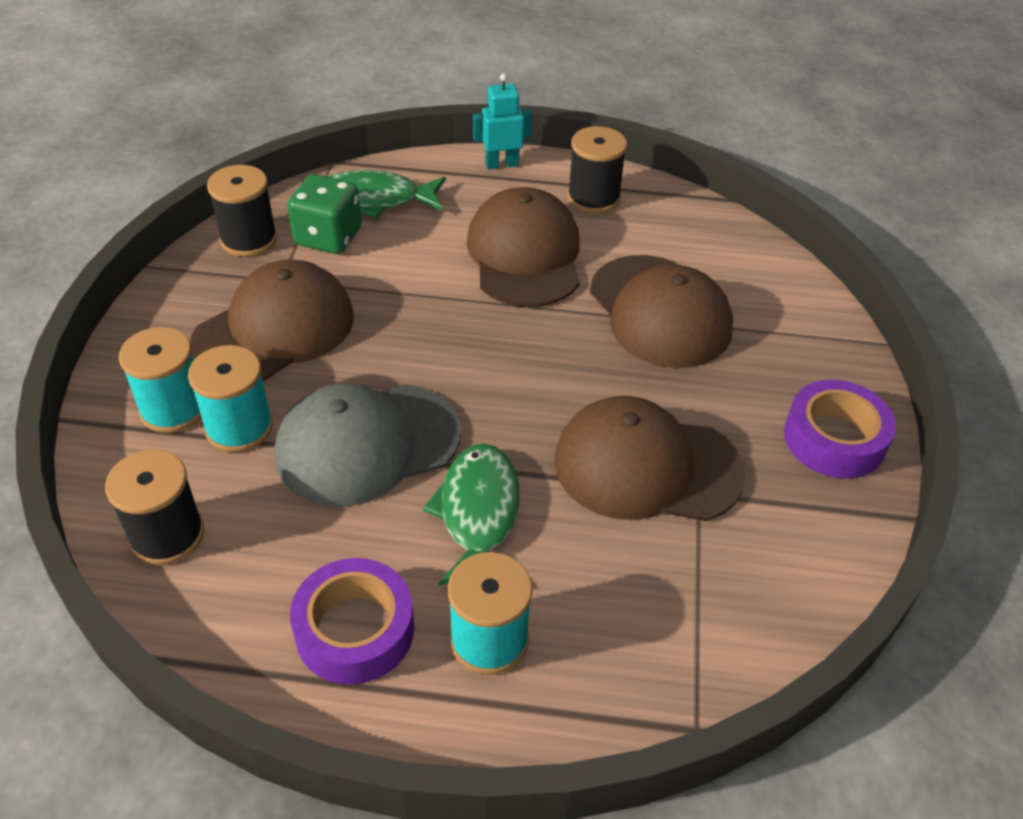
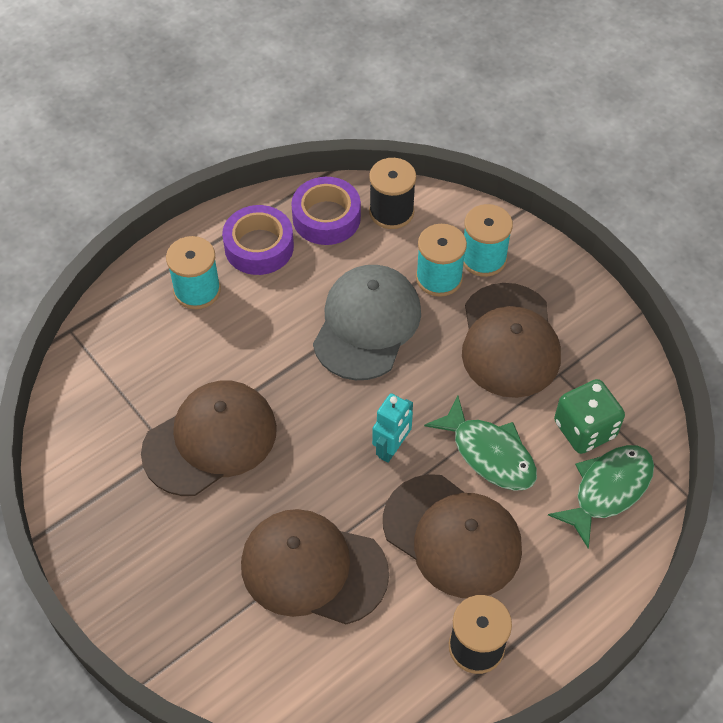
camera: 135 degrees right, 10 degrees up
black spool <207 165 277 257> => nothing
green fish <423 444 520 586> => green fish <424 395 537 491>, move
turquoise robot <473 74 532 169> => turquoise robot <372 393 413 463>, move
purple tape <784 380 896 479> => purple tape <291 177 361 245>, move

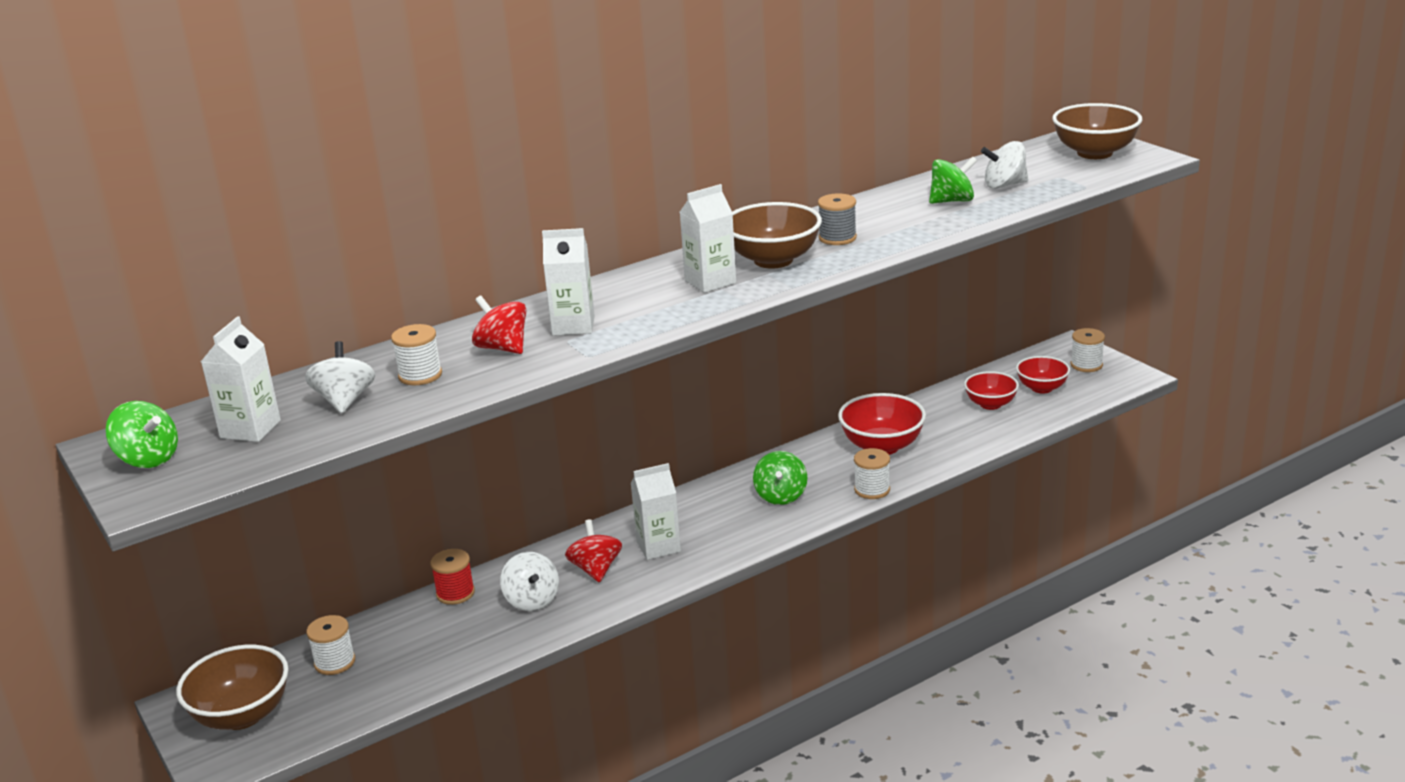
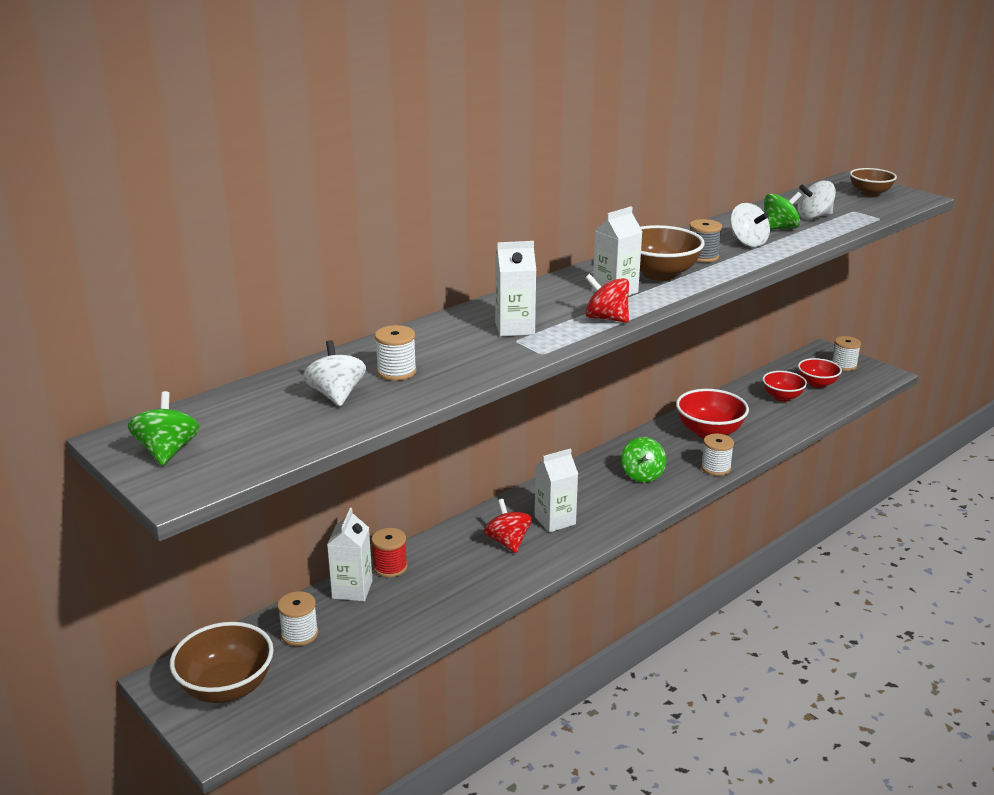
camera: 10 degrees left, 0 degrees up
white carton <201 316 281 442> => white carton <327 508 373 601>, move
red spinning top <472 296 526 354> => red spinning top <585 274 629 323>, move
white spinning top <500 552 559 611> => white spinning top <730 203 770 247>, move
green spinning top <106 401 178 468> => green spinning top <128 391 200 466>, 120 degrees counterclockwise
brown bowl <1052 103 1142 159> => brown bowl <850 168 897 197>, x0.65

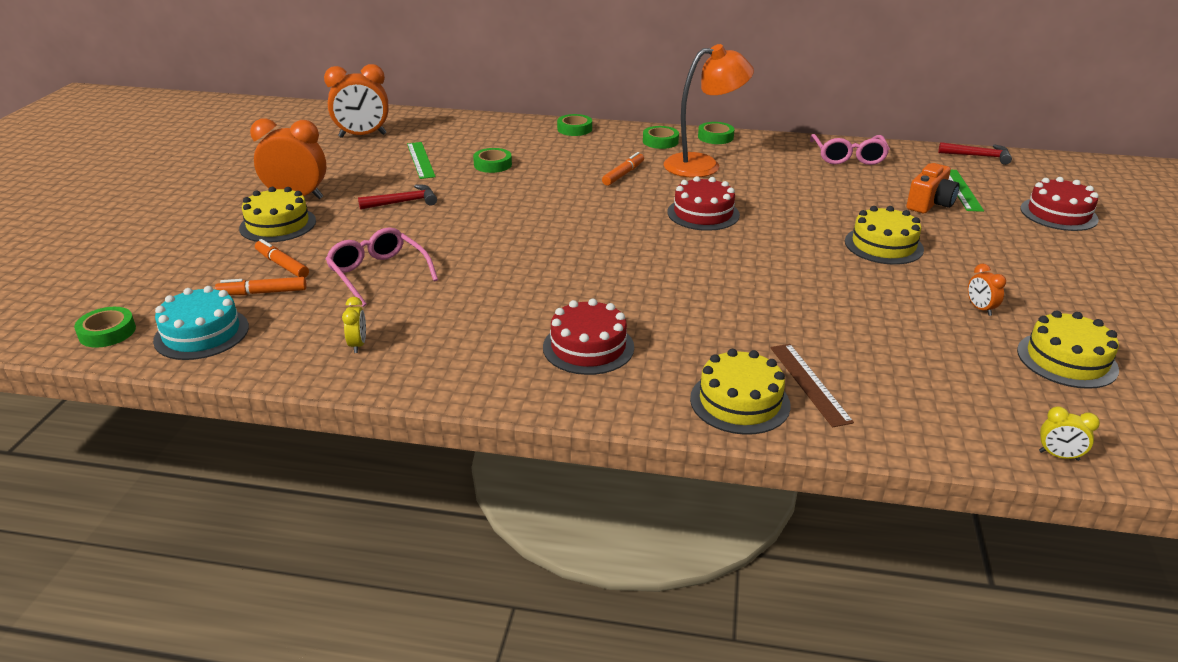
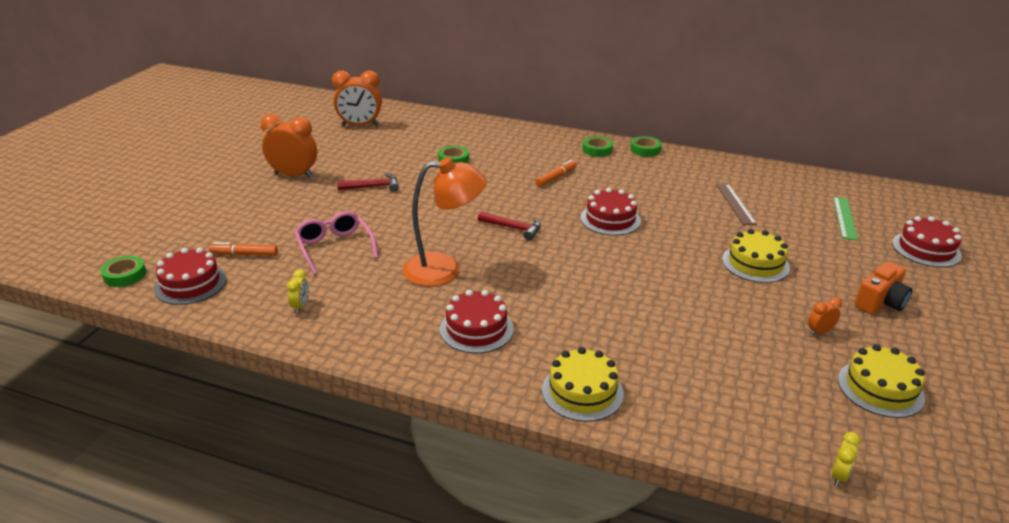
camera: 10 degrees right, 0 degrees up
yellow cake <239 187 316 243> => nothing
orange marker <255 239 309 277> => nothing
green ruler <407 142 436 179> => nothing
green tape <557 114 592 136> => nothing
pink glasses <810 134 890 165> => nothing
orange lamp <664 44 754 178> => orange lamp <402 157 487 286>, move
brown ruler <770 344 854 427> => brown ruler <716 184 757 225>, move
orange camera <906 163 960 213> => orange camera <855 262 912 315>, move
red hammer <938 142 1012 165> => red hammer <478 211 541 240>, move
turquoise cake <153 286 249 360> => red cake <154 248 227 305>
orange clock <968 264 1006 316> => orange clock <808 297 842 336>, 75 degrees clockwise
yellow clock <1039 406 1100 461> => yellow clock <831 432 861 487>, 90 degrees counterclockwise

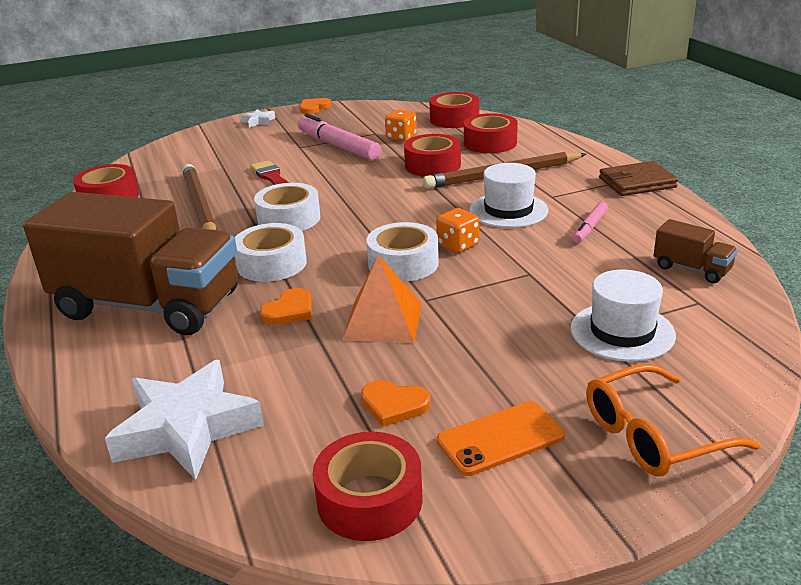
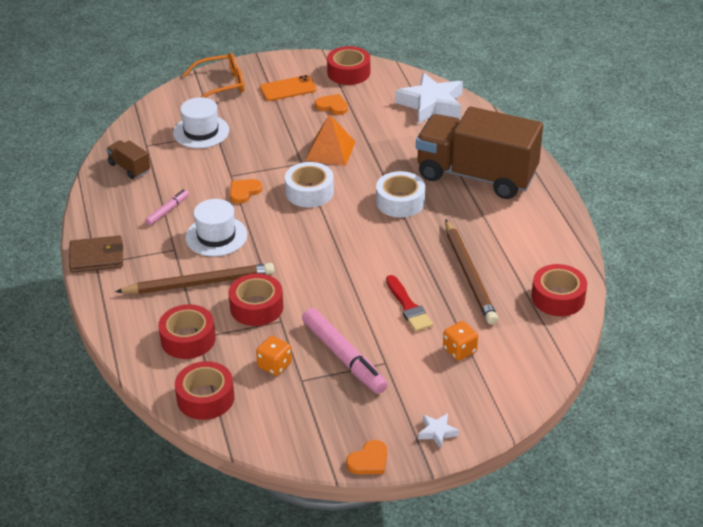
camera: 175 degrees left, 10 degrees up
white tape <254 183 320 231> => nothing
orange heart <260 288 312 325> => orange heart <230 179 262 204>, move
orange dice <436 208 479 253> => orange dice <443 321 478 361>, move

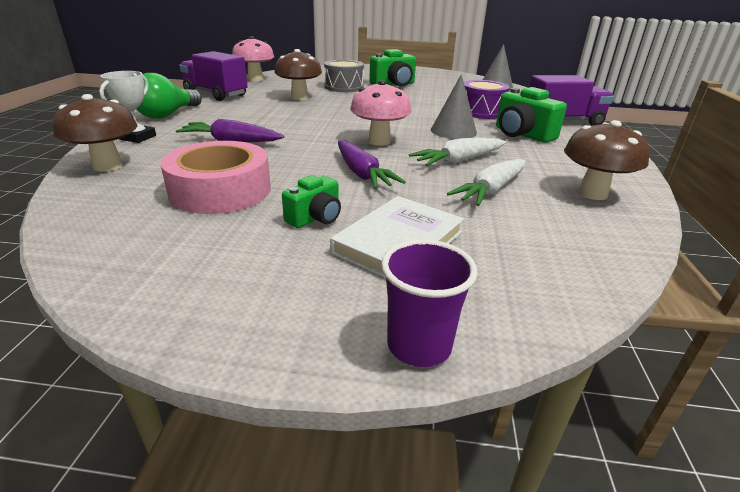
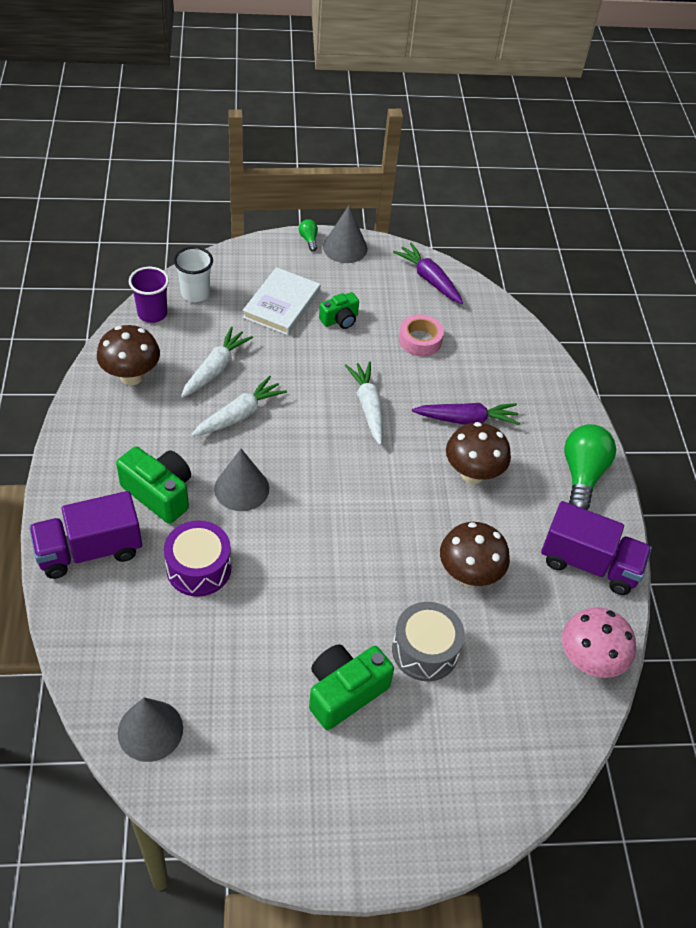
camera: 165 degrees right, 20 degrees up
white trophy <99 71 156 143> => nothing
pink mushroom <350 80 412 146> => nothing
nothing => white cup <174 247 213 302>
nothing => green light bulb <299 219 318 252>
nothing => grey cone <323 206 368 263>
nothing => white carrot <345 361 383 445>
brown mushroom <53 94 137 172> => brown mushroom <446 422 511 484>, move
purple carrot <338 140 406 189> => purple carrot <393 243 463 304>, move
purple cup <381 239 478 367> => purple cup <129 267 169 323>, move
green camera <282 175 341 228> => green camera <319 292 359 329>, 150 degrees counterclockwise
pink tape <161 141 271 214> => pink tape <399 314 444 357>, x0.59

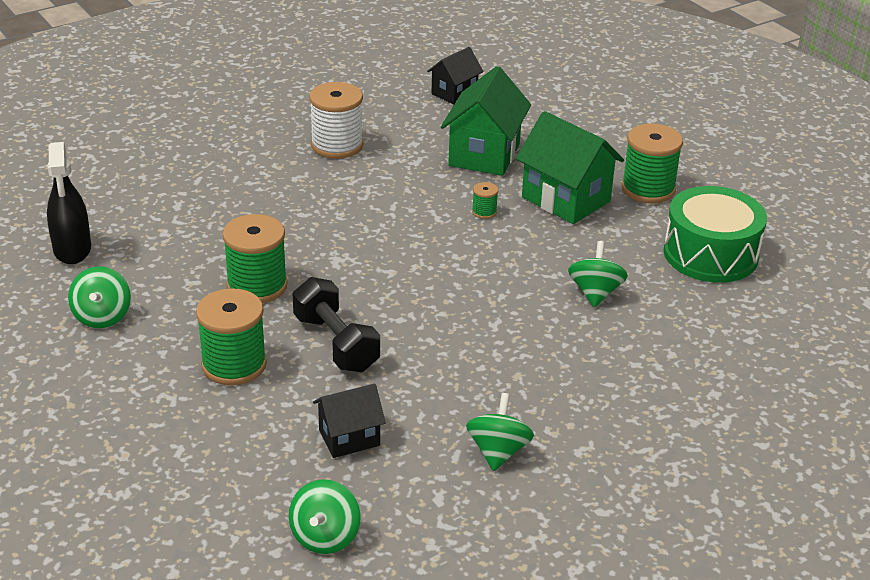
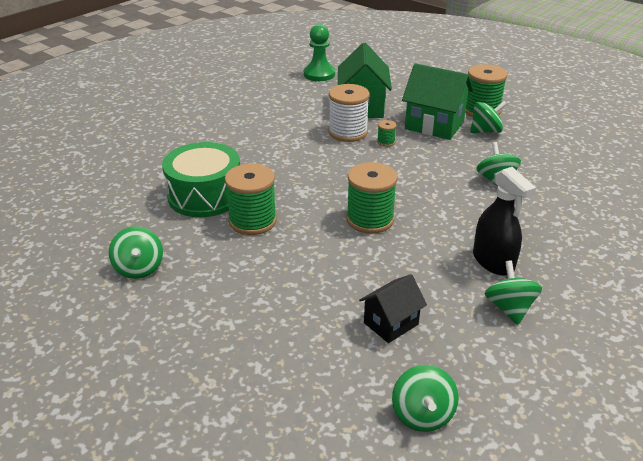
camera: 15 degrees left, 0 degrees up
black dumbbell <292 277 380 372> => nothing
nothing => green spinning top <470 101 507 133>
black spray bottle <47 142 91 264> => black spray bottle <473 167 536 275>, move
green spool <196 288 267 385> => green spool <347 162 398 234>, move
white spool <309 82 363 159> => white spool <328 84 370 142>, move
green drum <664 186 767 283> => green drum <162 142 240 217>, move
black house <427 47 484 105> => green pawn <304 24 335 81>

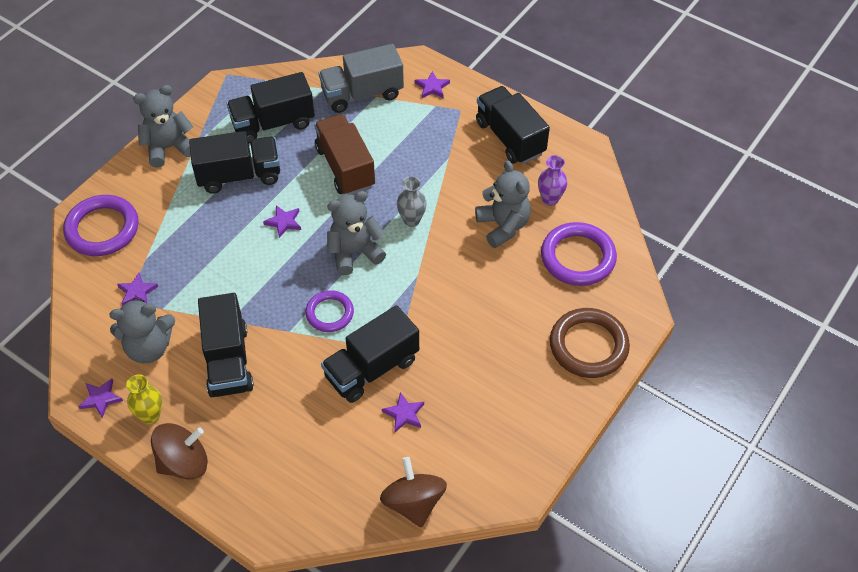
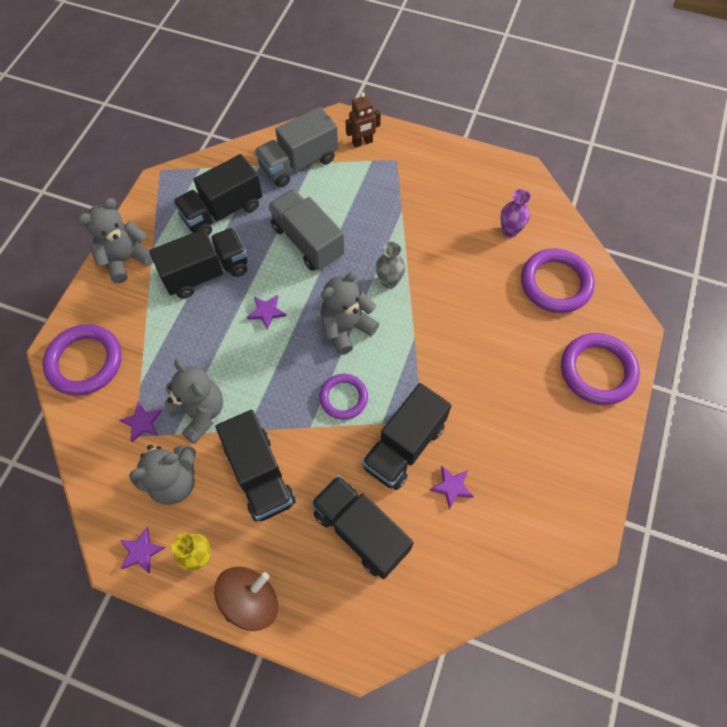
camera: 15 degrees left, 10 degrees up
brown spinning top <380 457 447 527> => nothing
grey teddy bear <475 161 531 248> => grey teddy bear <165 359 223 444>, move
black truck <476 86 550 164> => black truck <311 475 414 579>, move
purple star <415 71 450 98> => brown robot <346 92 381 148>
brown truck <314 114 375 195> => grey truck <268 189 345 271>
brown ring <550 308 630 378> => purple ring <561 333 640 405>

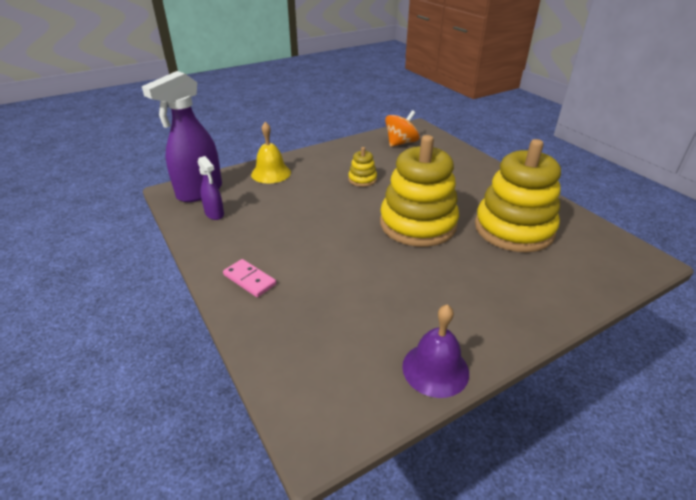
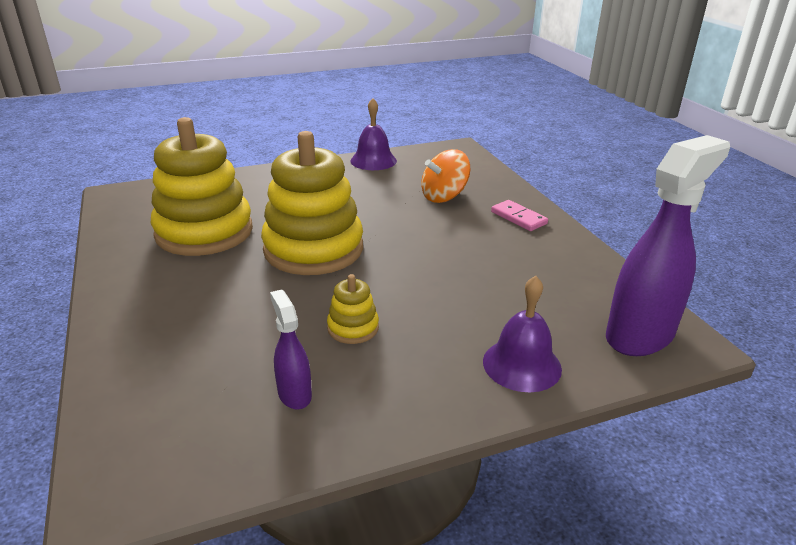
camera: 170 degrees left, 5 degrees down
purple spray bottle <198 156 224 220> => purple spray bottle <270 289 312 409>, move
orange spinning top <385 110 420 147> => orange spinning top <421 149 470 203>, move
yellow bell <251 122 291 184> => purple bell <483 276 562 392>

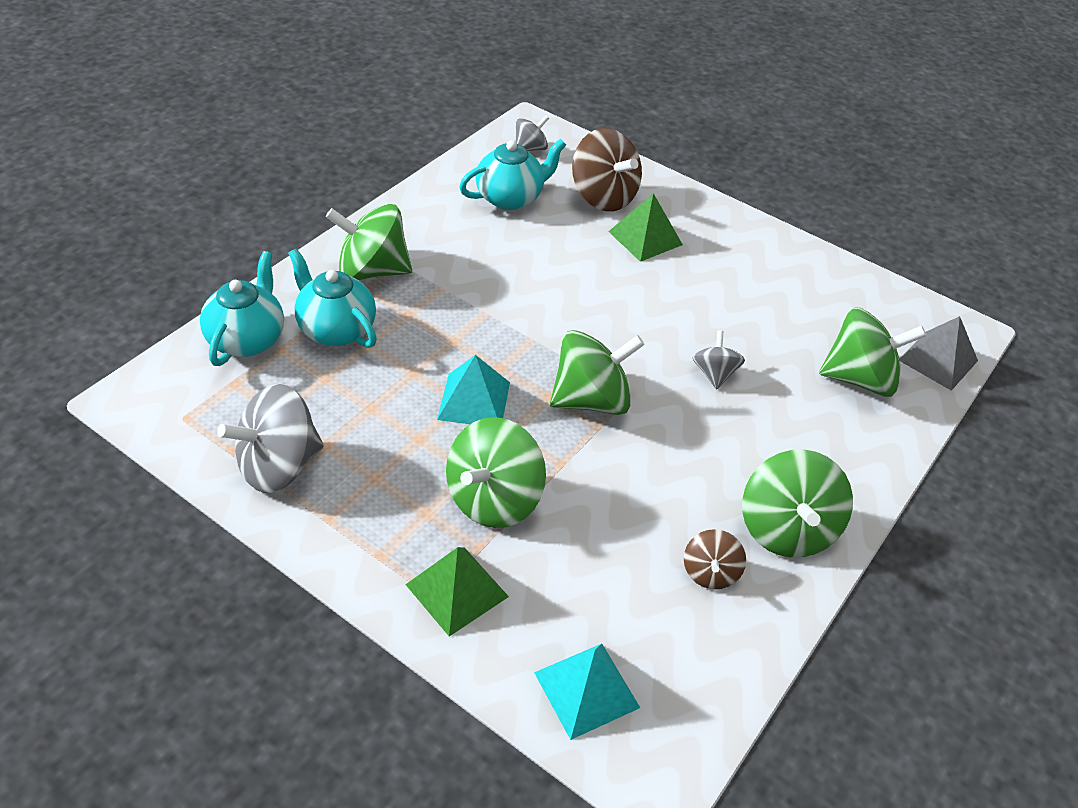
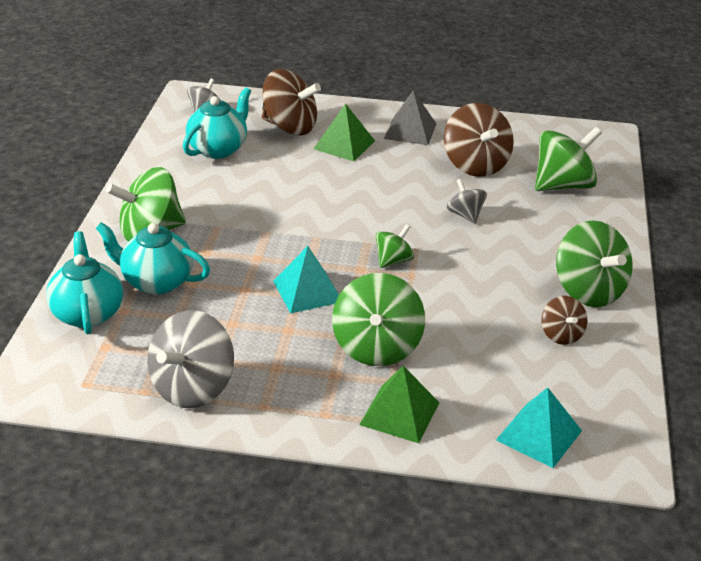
camera: 25 degrees left, 10 degrees down
nothing => brown spinning top <444 103 514 177>
grey pyramid <899 316 978 391> => grey pyramid <384 91 436 145>, move
green spinning top <550 330 645 415> => green spinning top <375 224 414 268>, x0.54

